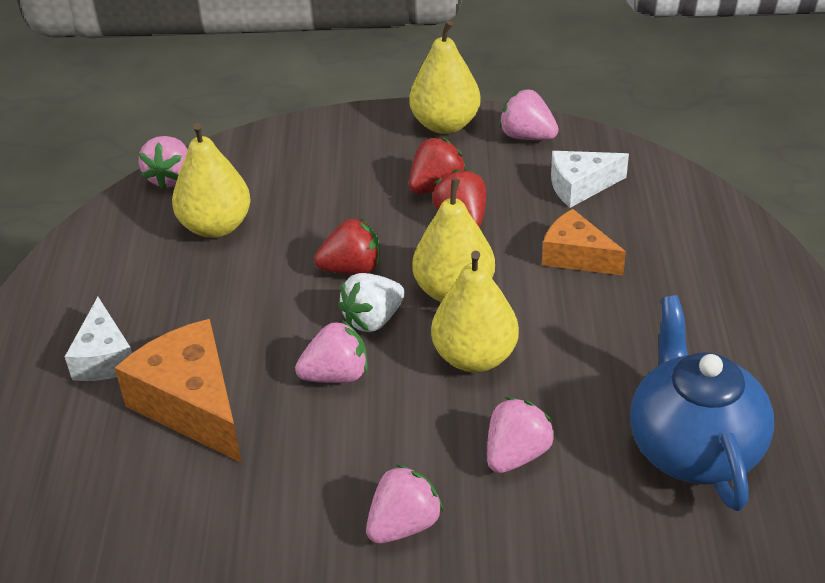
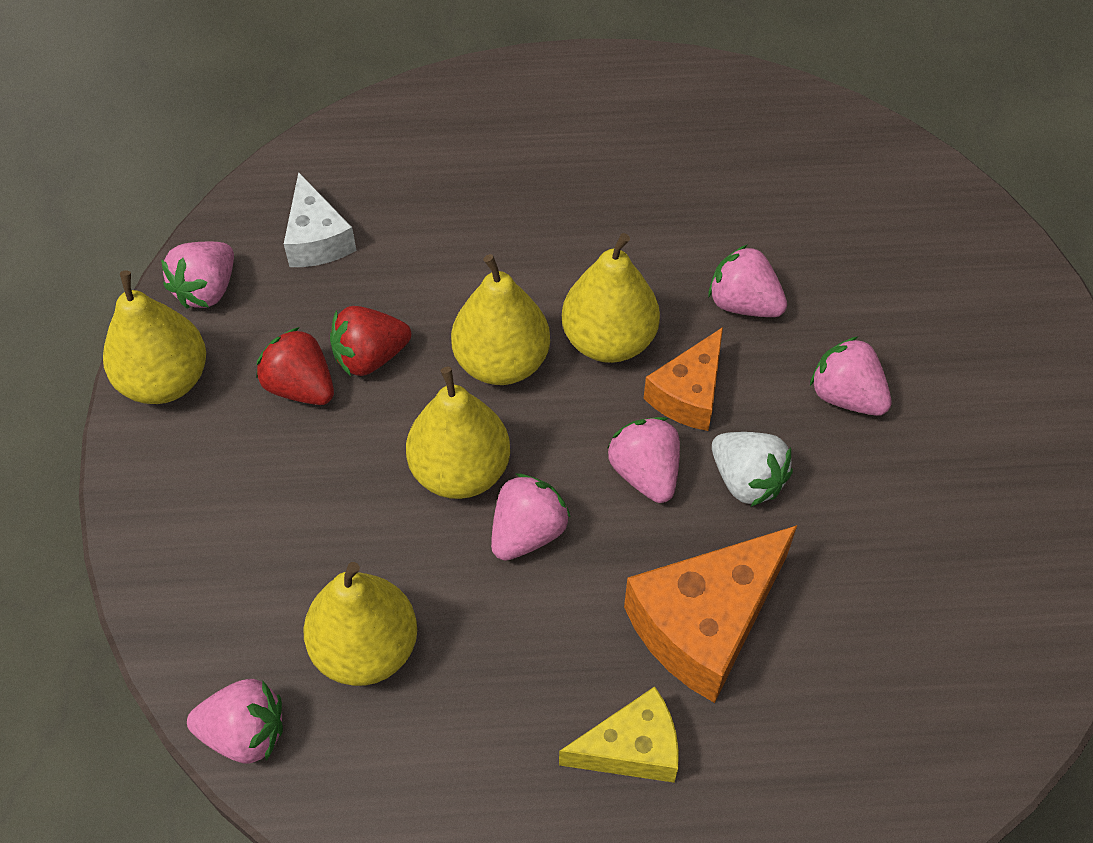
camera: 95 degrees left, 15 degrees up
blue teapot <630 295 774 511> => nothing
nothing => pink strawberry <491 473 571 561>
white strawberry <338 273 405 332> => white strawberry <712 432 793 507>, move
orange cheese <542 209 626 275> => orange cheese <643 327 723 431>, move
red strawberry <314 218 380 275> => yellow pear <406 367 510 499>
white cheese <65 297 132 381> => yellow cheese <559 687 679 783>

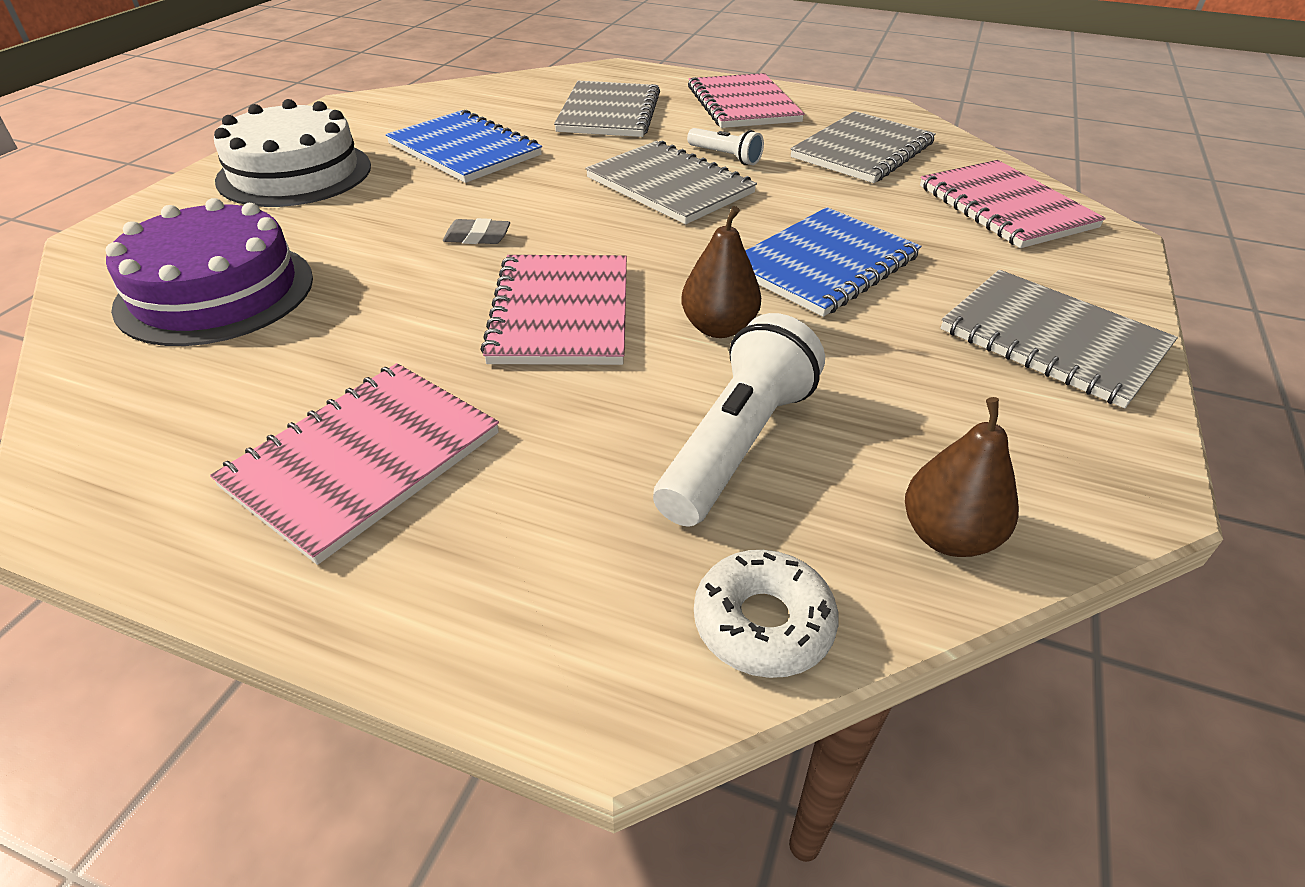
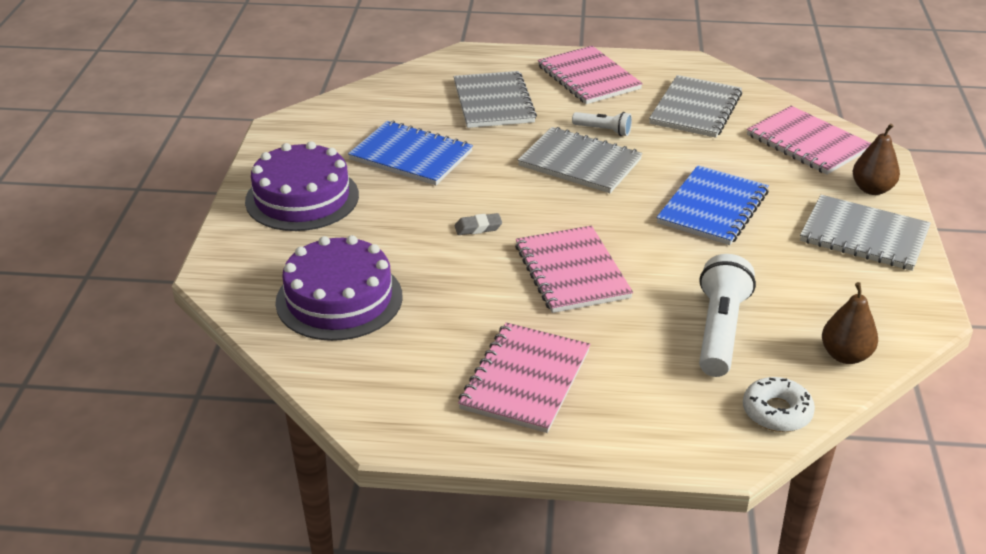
camera: 15 degrees left, 5 degrees down
brown pear <681 206 761 338> => brown pear <852 123 900 195>, move
white cake <214 99 371 207> => purple cake <245 141 359 231>

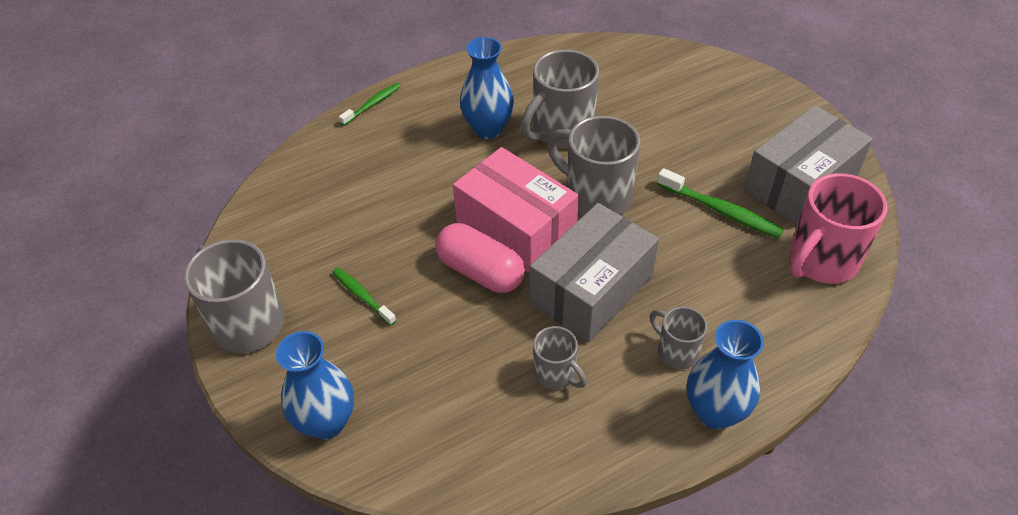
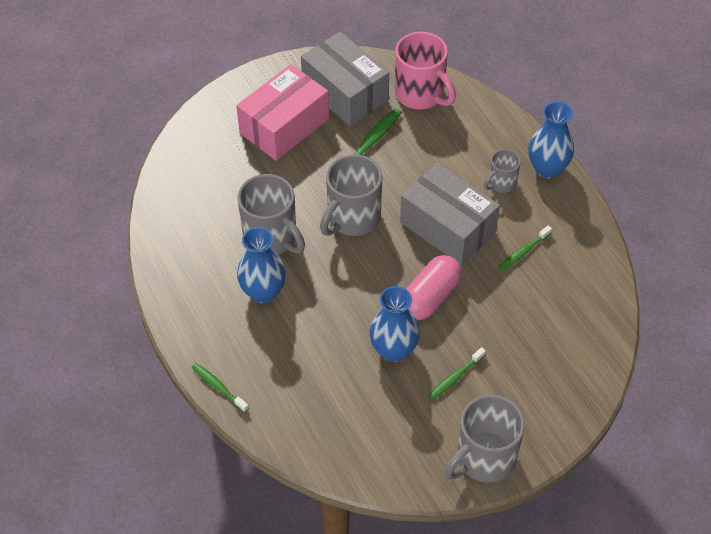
camera: 90 degrees left, 5 degrees up
blue vase <276 331 354 440> => blue vase <369 286 420 362>, move
pink box <453 147 579 273> => pink box <236 64 329 161>, move
grey mug <533 326 587 390> => green toothbrush <498 225 552 271>

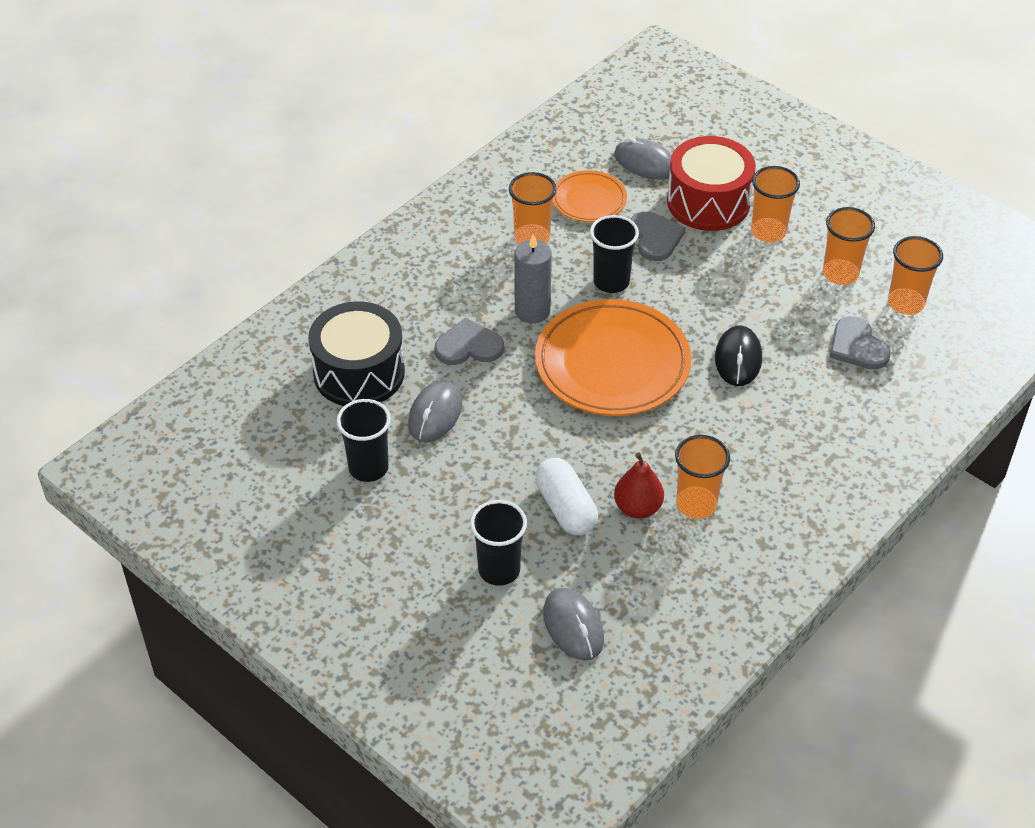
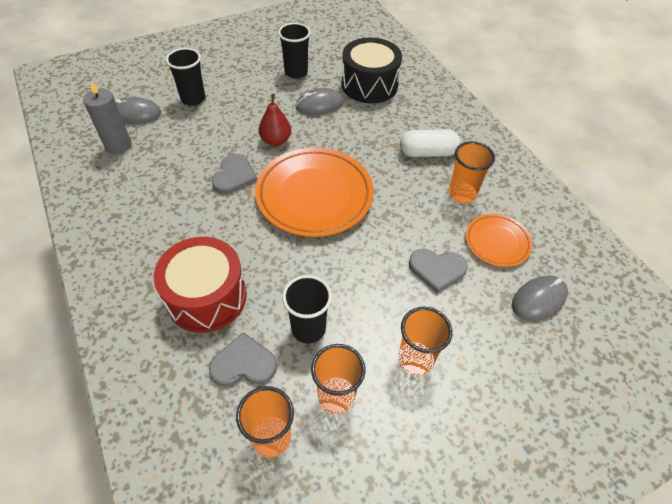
camera: 110 degrees right, 5 degrees up
orange cup <675 435 730 519> => nothing
black mouse <715 325 762 386> => nothing
grey heart <435 318 504 365> => grey heart <211 154 257 194>, move
grey candle <515 234 552 323> => grey candle <83 82 132 154>, move
white capsule <535 458 598 535> => white capsule <400 129 461 157>, move
black cup <590 215 639 293> => black cup <282 275 332 343>, move
red pear <614 452 664 519> => red pear <259 94 291 146>, move
red drum <667 136 756 231> => red drum <154 237 247 333>, move
grey mouse <408 380 462 442> => grey mouse <295 88 344 115>, 60 degrees counterclockwise

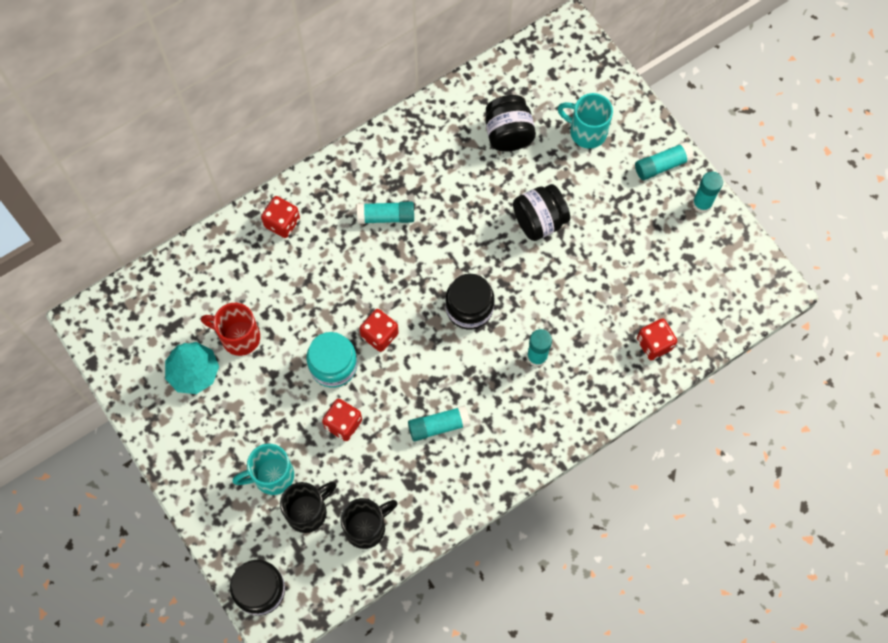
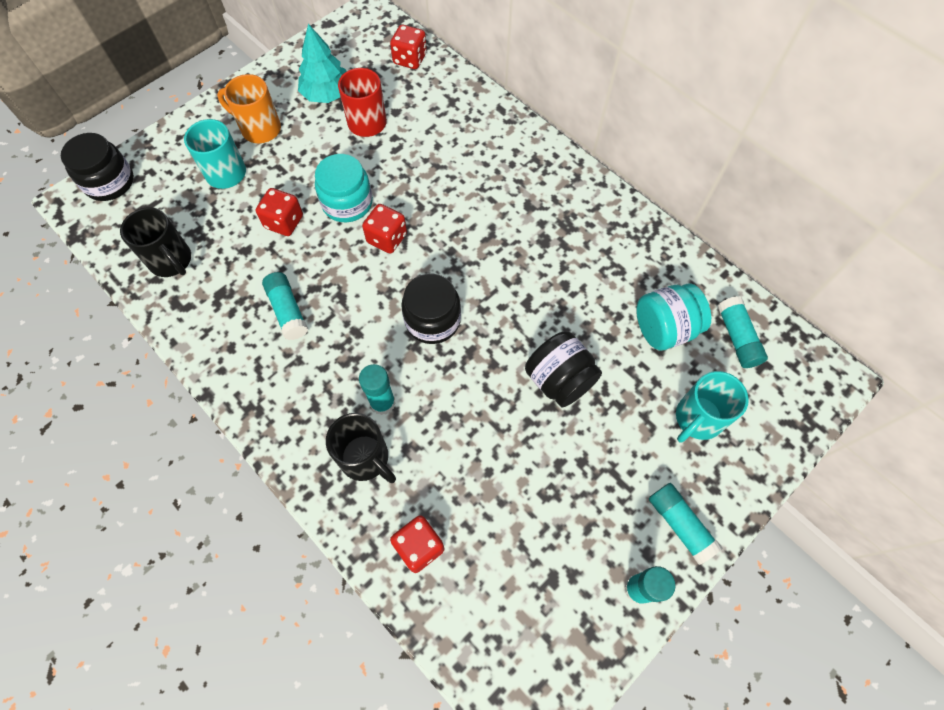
camera: 80 degrees right, 5 degrees down
nothing => orange mug <217 74 281 143>
red dice <261 196 300 238> => red dice <390 25 427 69>, move
black mug <280 482 336 533> => black mug <326 413 396 483>, move
turquoise glue stick <357 201 414 224> => turquoise glue stick <717 296 768 368>, move
black jar <485 95 536 152> => turquoise jar <636 283 711 350>
turquoise mug <557 93 613 149> => turquoise mug <676 371 749 443>, 150 degrees counterclockwise

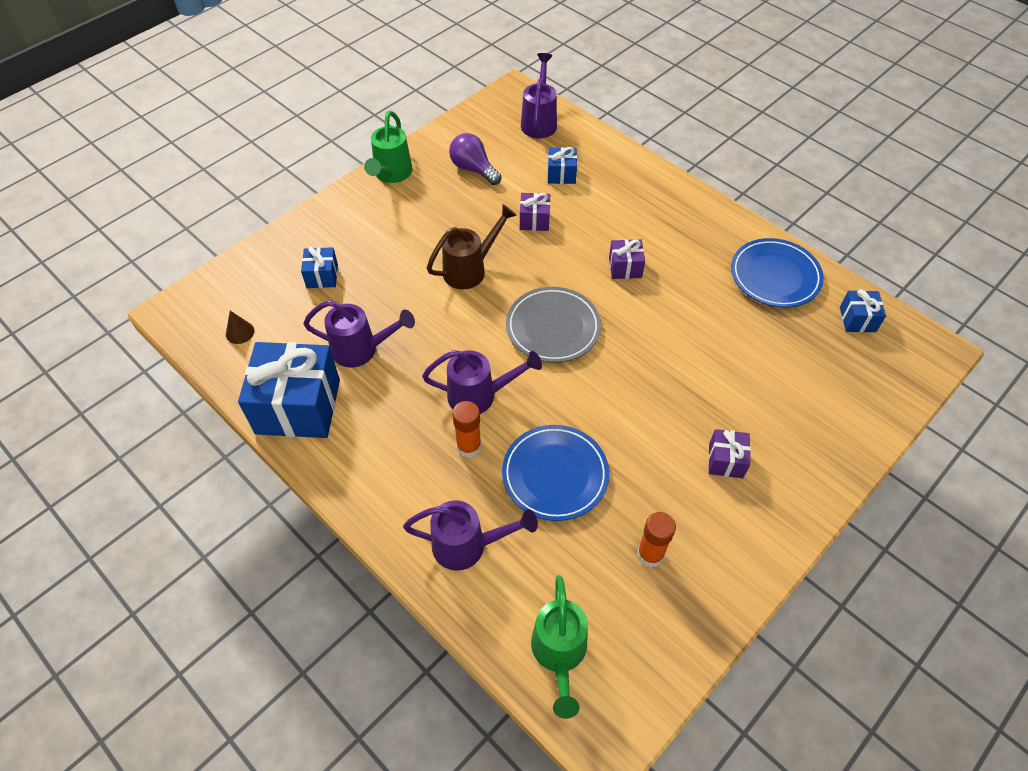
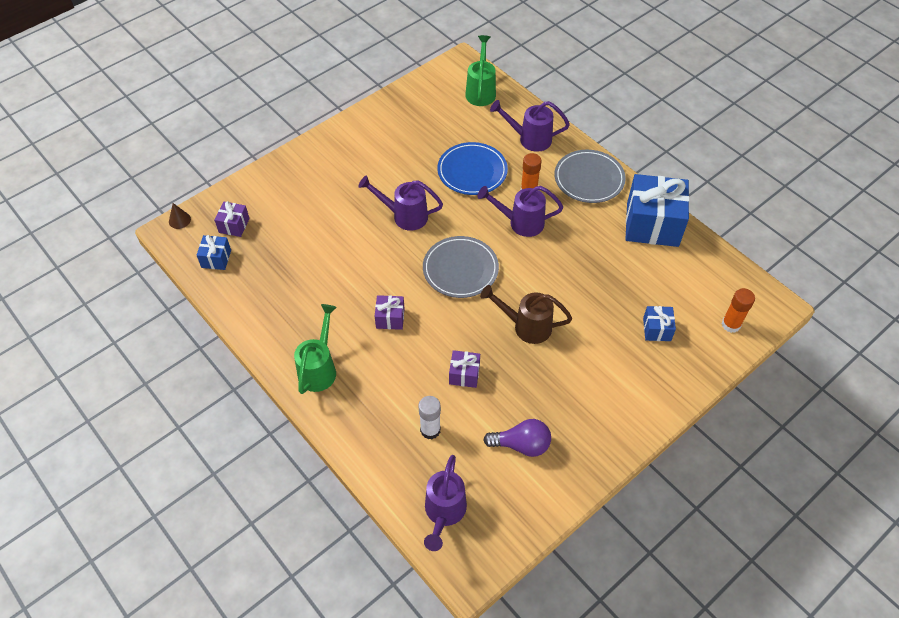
camera: 175 degrees left, 0 degrees up
blue plate <731 238 824 308> => nothing
nothing => grey plate <554 150 626 203>
brown cone <226 311 255 344> => brown cone <169 203 191 229>, move
purple watering can <303 300 415 367> => purple watering can <358 175 443 231>, move
green watering can <364 111 413 183> => green watering can <294 304 337 394>, move
orange glue stick <637 512 676 567> => orange glue stick <722 288 755 333>, move
purple gift <709 429 751 478> => purple gift <214 201 250 237>, move
blue gift <547 147 577 184> => white glue stick <418 396 441 439>
brown watering can <427 204 517 289> => brown watering can <480 285 572 344>, 45 degrees clockwise
purple light bulb <449 133 502 185> => purple light bulb <483 419 551 457>, 45 degrees counterclockwise

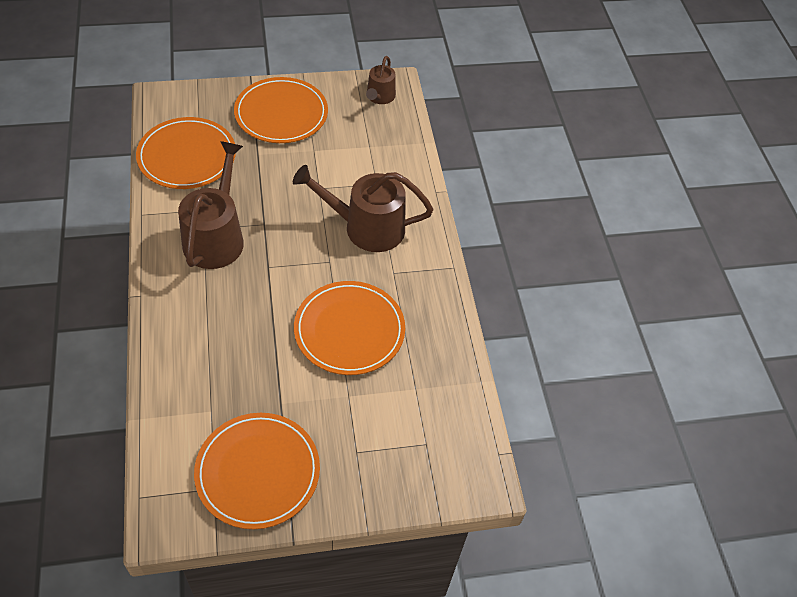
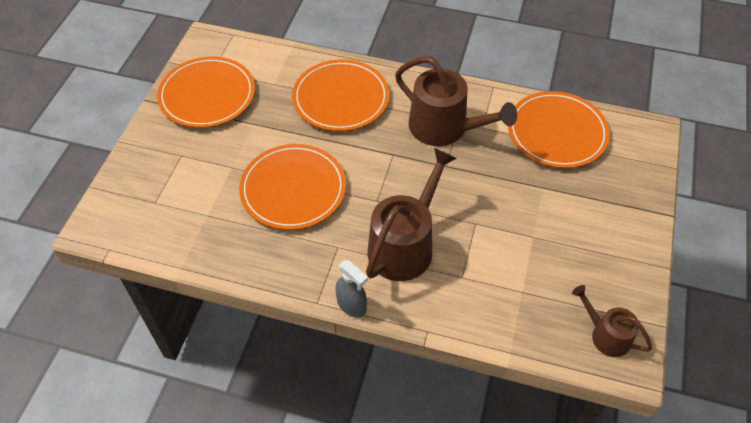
camera: 120 degrees right, 0 degrees up
nothing => grey spray bottle <335 260 368 317>
orange plate <234 77 328 143> => orange plate <292 59 390 131>, move

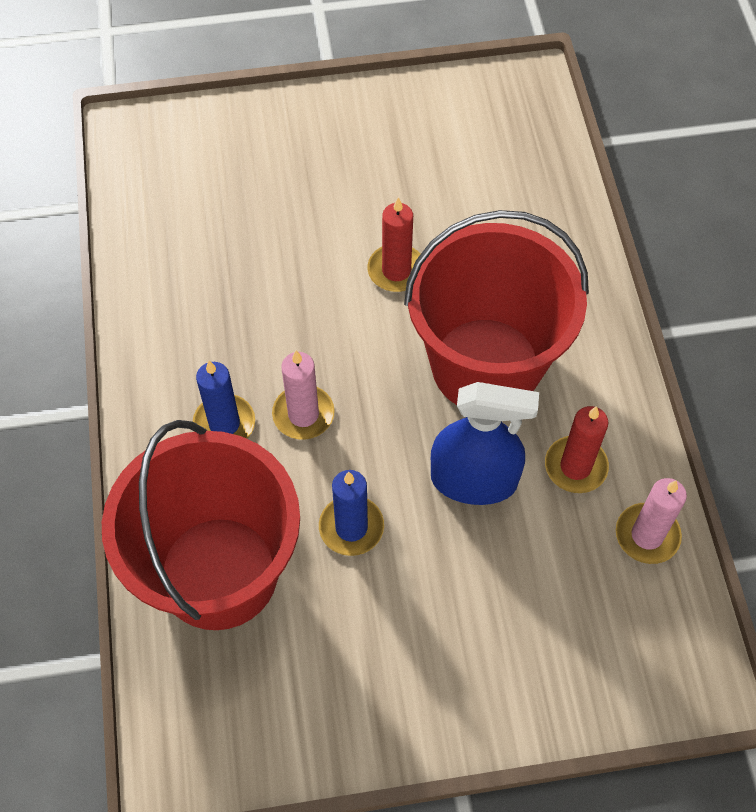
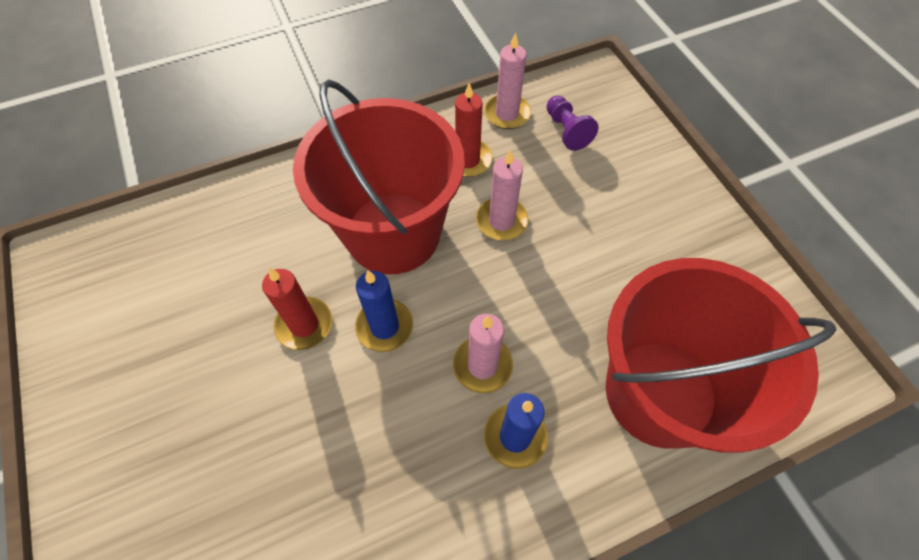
camera: 105 degrees left, 0 degrees up
nothing => purple pawn <546 95 599 151>
blue candle <319 470 384 556> => blue candle <355 271 413 352>, move
blue spray bottle <431 382 539 505> => pink candle <476 150 529 240>

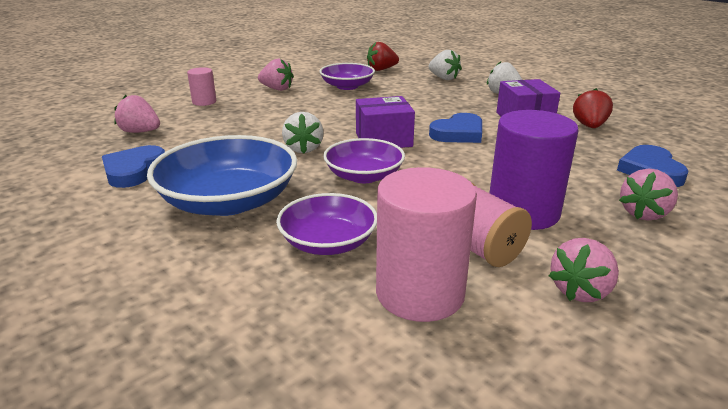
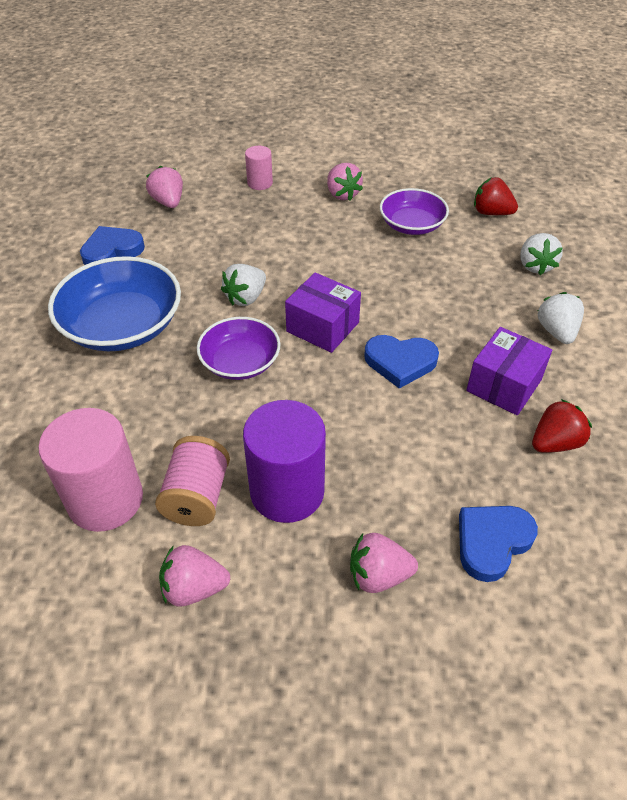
camera: 45 degrees right, 20 degrees up
purple bowl <276 193 377 255> => nothing

